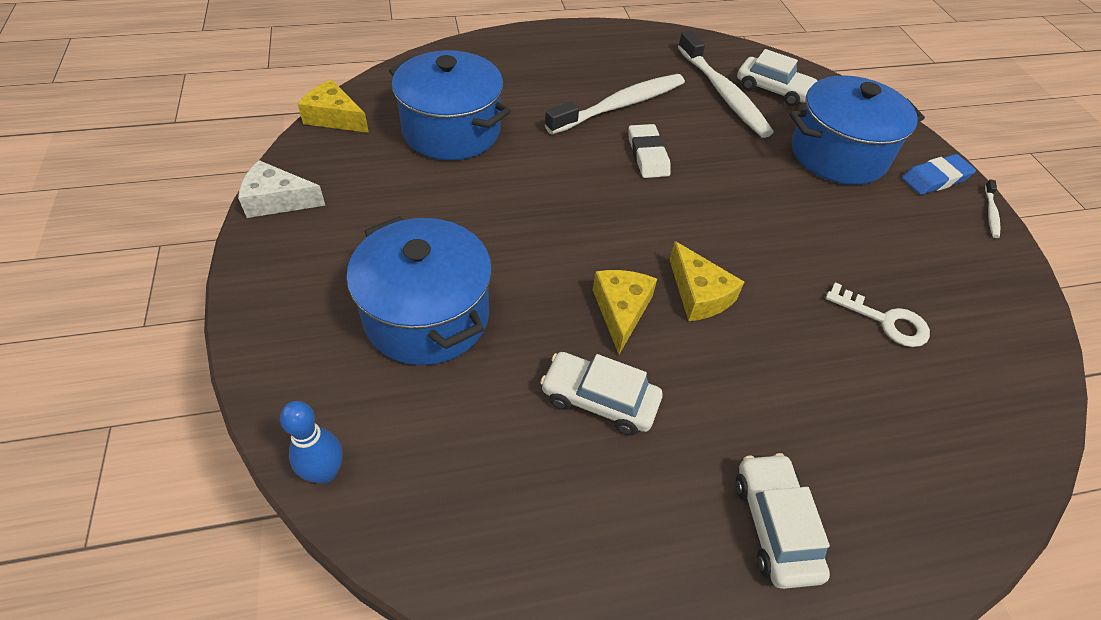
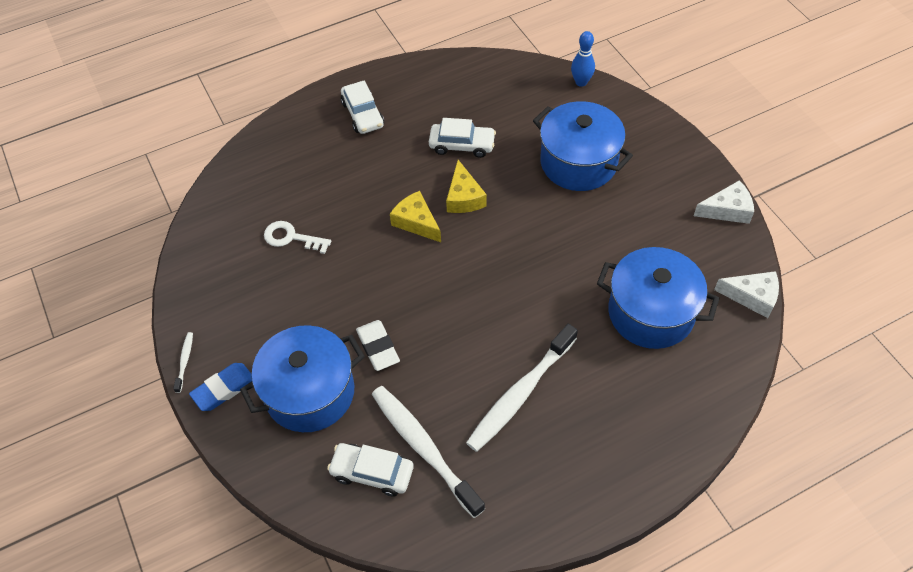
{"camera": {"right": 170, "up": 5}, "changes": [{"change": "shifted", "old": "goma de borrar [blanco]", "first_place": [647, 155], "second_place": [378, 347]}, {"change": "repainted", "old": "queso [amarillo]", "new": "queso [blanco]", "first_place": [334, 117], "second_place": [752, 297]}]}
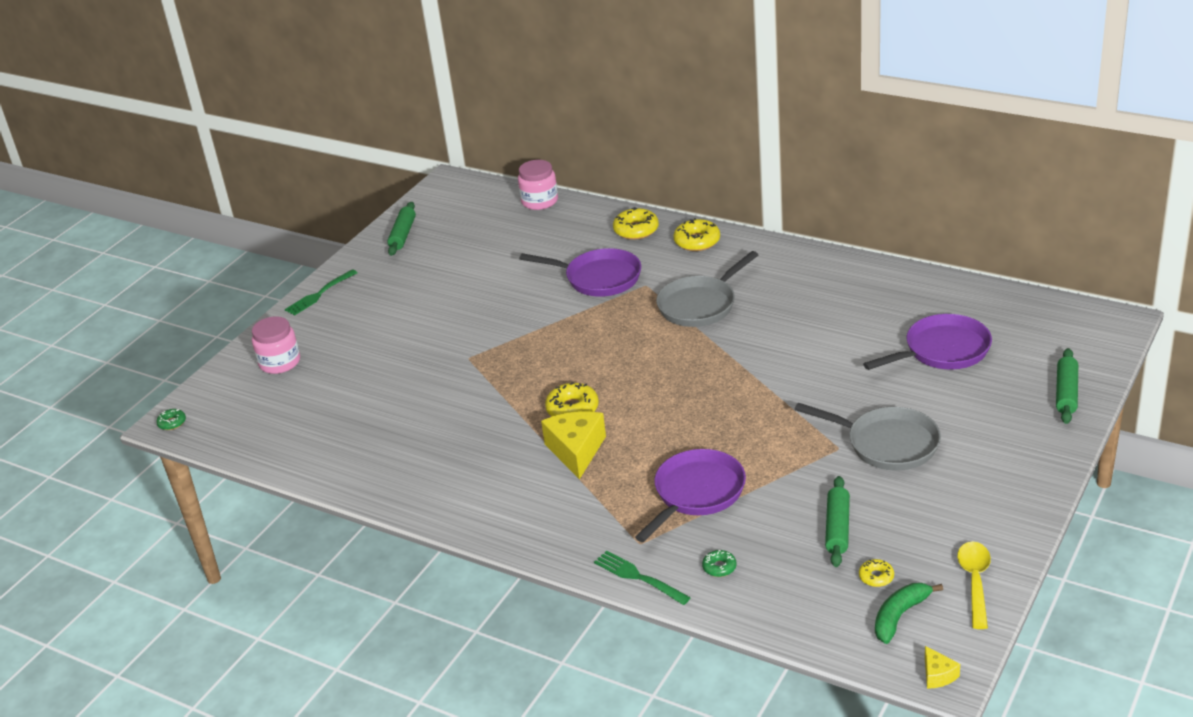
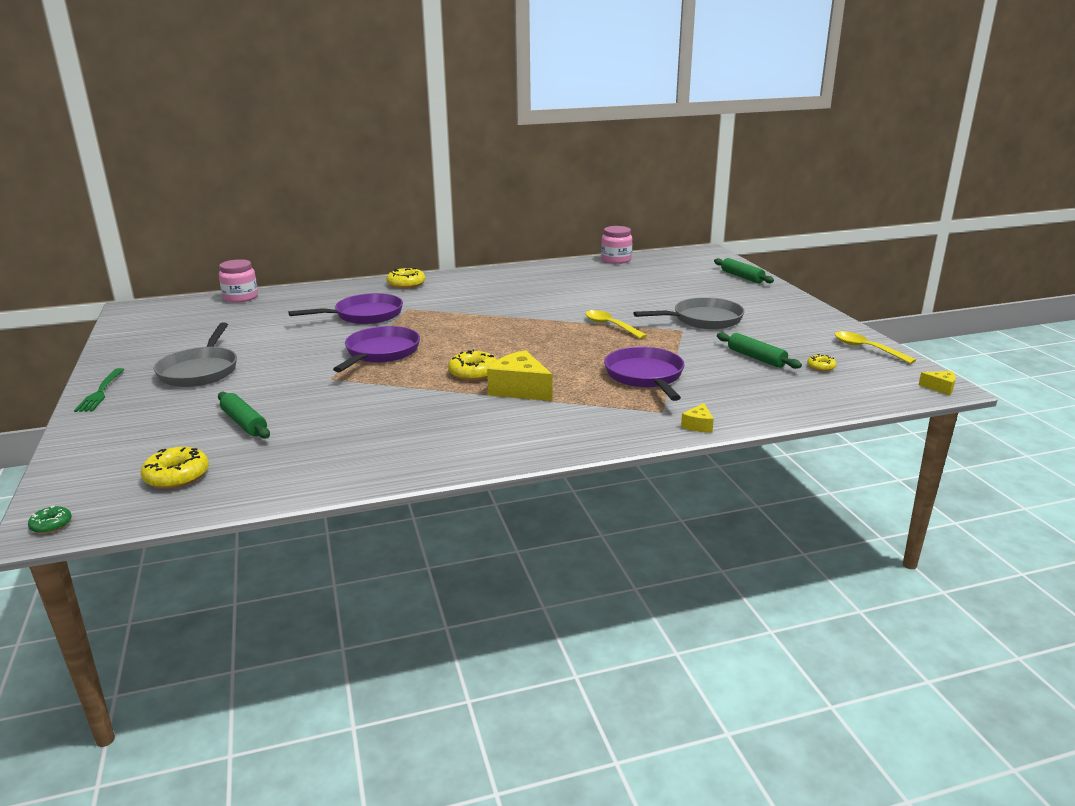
{"camera": {"right": -50, "up": -10}, "changes": [{"change": "shifted", "old": "rosquilla [amarillo]", "first_place": [636, 230], "second_place": [177, 476]}, {"change": "shifted", "old": "sartén [gris]", "first_place": [700, 305], "second_place": [200, 371]}, {"change": "shifted", "old": "rodillo [verde]", "first_place": [402, 235], "second_place": [244, 423]}, {"change": "shifted", "old": "sartén [morado]", "first_place": [942, 351], "second_place": [380, 353]}, {"change": "new", "new": "cuchara [amarillo]", "second_place": [610, 326]}, {"change": "shifted", "old": "tarro [rosa]", "first_place": [280, 362], "second_place": [616, 260]}, {"change": "swapped", "old": "tenedor [verde]", "new": "queso [amarillo]", "first_place": [639, 577], "second_place": [698, 425]}, {"change": "gone", "old": "rosquilla [verde]", "first_place": [719, 567]}, {"change": "gone", "old": "plátano [verde]", "first_place": [899, 616]}]}
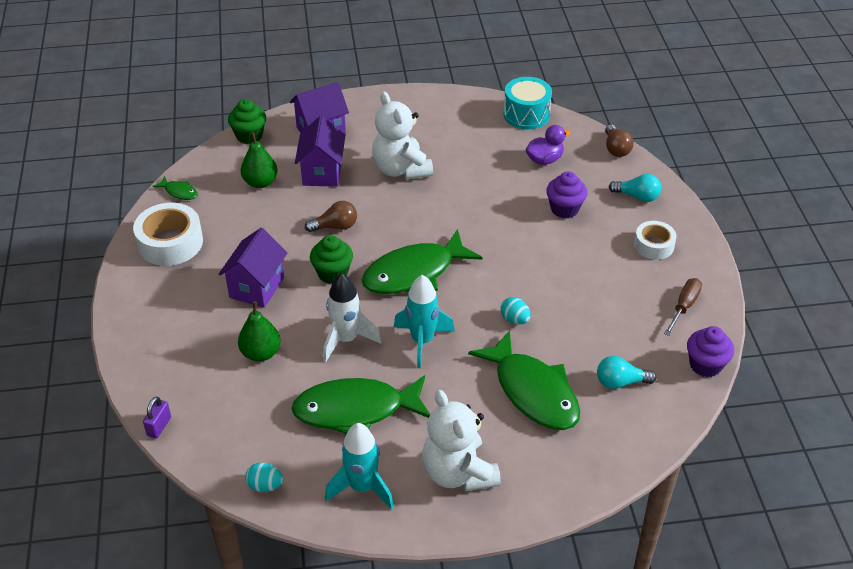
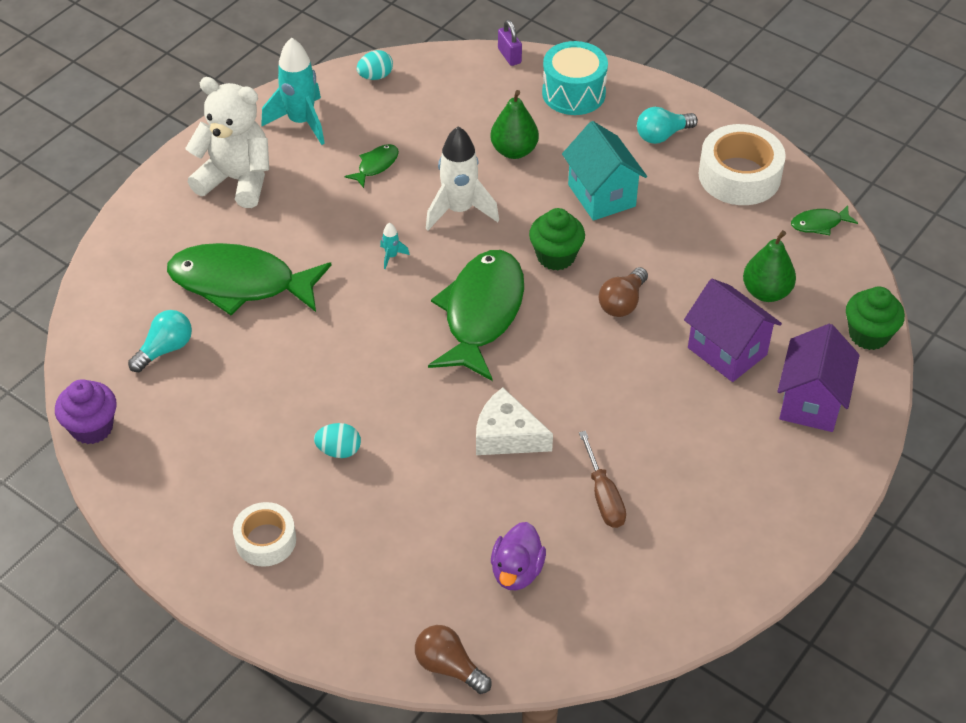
{"camera": {"right": 135, "up": 5}, "changes": [{"change": "shifted", "old": "huevo [turquesa]", "first_place": [514, 319], "second_place": [339, 450]}, {"change": "scaled", "old": "pez [verde]", "first_place": [356, 410], "second_place": [376, 165], "factor": 0.42}, {"change": "scaled", "old": "cohete [turquesa]", "first_place": [422, 341], "second_place": [391, 256], "factor": 0.42}, {"change": "new", "new": "queso [blanco]", "second_place": [507, 435]}, {"change": "shifted", "old": "tambor [turquesa]", "first_place": [526, 114], "second_place": [573, 93]}, {"change": "repainted", "old": "casa [morado]", "new": "casa [turquesa]", "first_place": [257, 287], "second_place": [601, 195]}, {"change": "shifted", "old": "destornillador [marrón]", "first_place": [684, 306], "second_place": [603, 496]}, {"change": "shifted", "old": "bombilla [turquesa]", "first_place": [637, 196], "second_place": [662, 135]}, {"change": "gone", "old": "osito [blanco]", "first_place": [401, 169]}, {"change": "gone", "old": "magdalena [morado]", "first_place": [564, 209]}]}
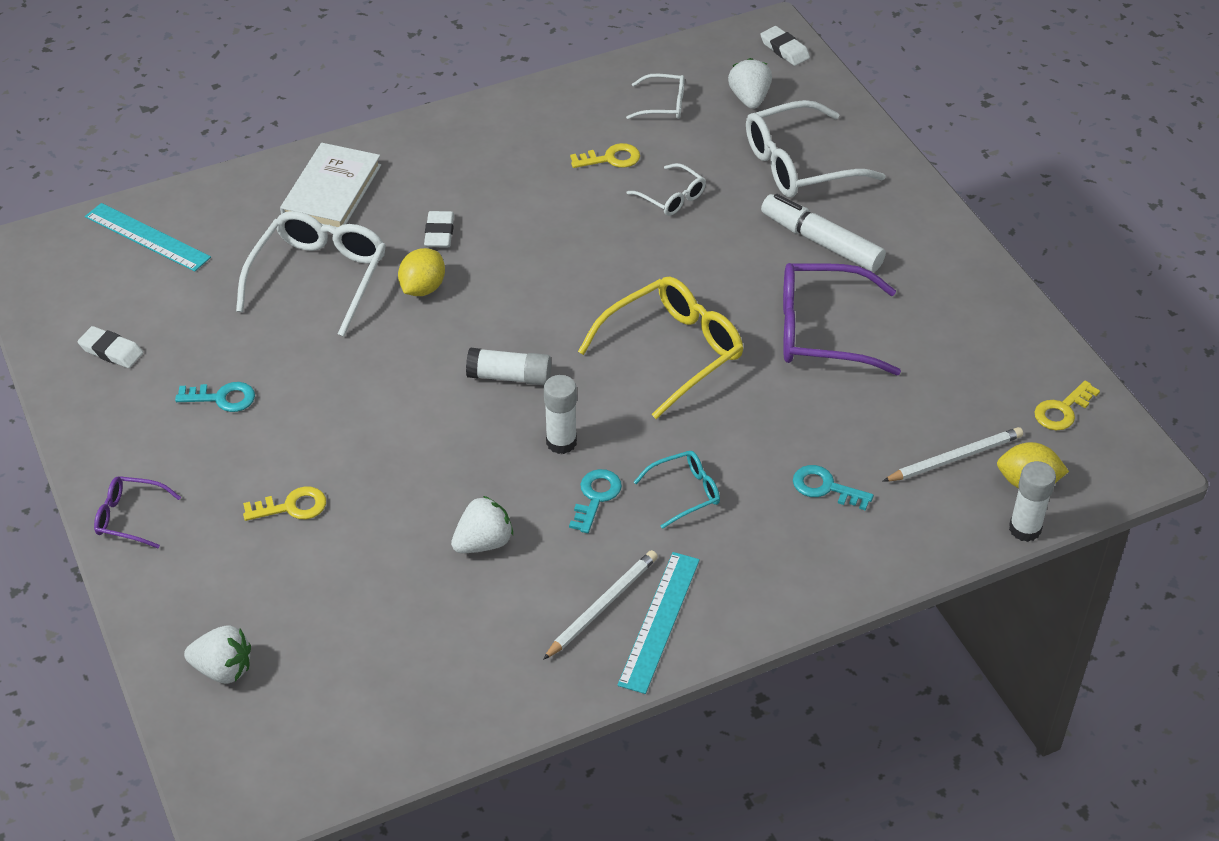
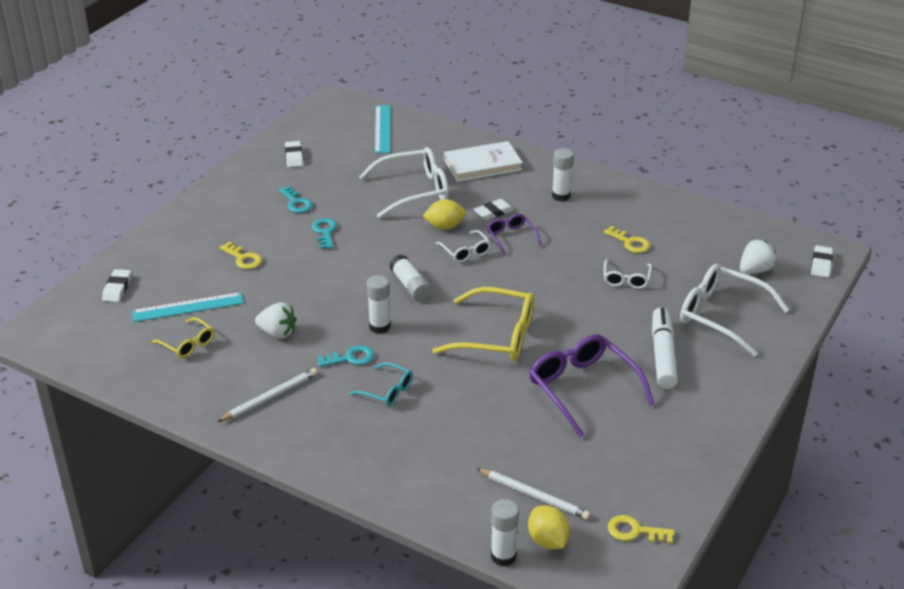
{"camera": {"right": 55, "up": -10}, "changes": [{"change": "swapped", "old": "fresa [blanco]", "new": "goma de borrar [blanco]", "first_place": [223, 669], "second_place": [117, 288]}, {"change": "shifted", "old": "regla [turquesa]", "first_place": [659, 621], "second_place": [188, 307]}, {"change": "new", "new": "gafas [amarillo]", "second_place": [188, 344]}, {"change": "rotated", "old": "lápiz [blanco]", "first_place": [602, 606], "second_place": [270, 397], "degrees": -45}, {"change": "shifted", "old": "llave [turquesa]", "first_place": [825, 487], "second_place": [325, 232]}, {"change": "shifted", "old": "gafas [blanco]", "first_place": [664, 104], "second_place": [466, 252]}, {"change": "shifted", "old": "gafas [morado]", "first_place": [129, 517], "second_place": [511, 237]}, {"change": "new", "new": "barra de pegamento [blanco]", "second_place": [561, 196]}]}
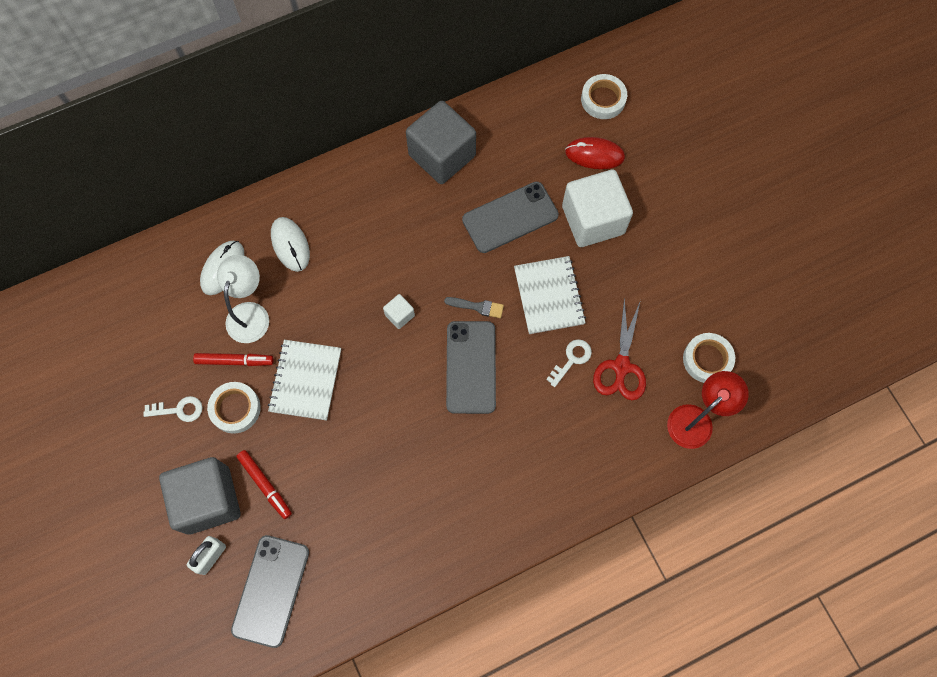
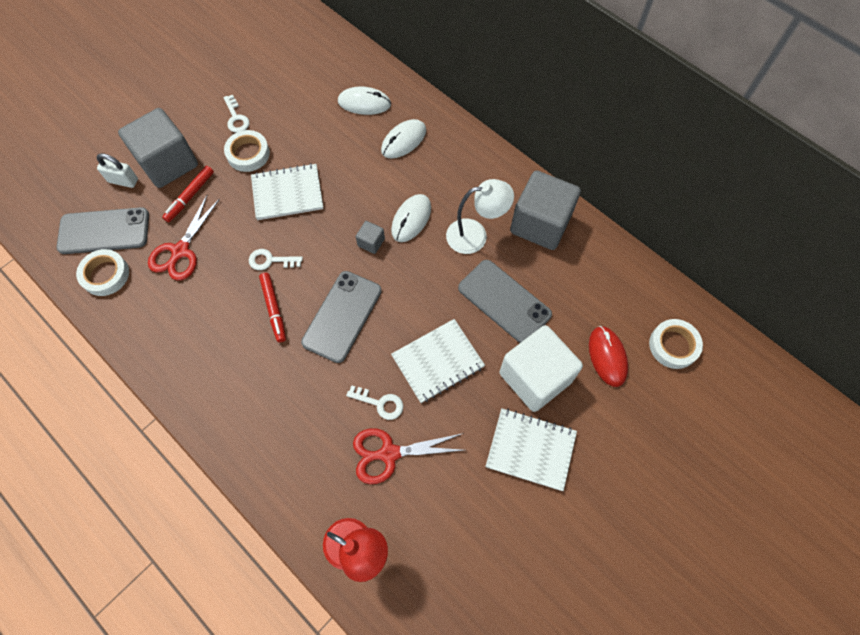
{"camera": {"right": 70, "up": -5}, "changes": [{"change": "shifted", "old": "cinta adhesiva [blanco]", "first_place": [707, 359], "second_place": [105, 275]}, {"change": "new", "new": "tijeras [rojo]", "second_place": [180, 251]}, {"change": "new", "new": "llave [blanco]", "second_place": [270, 260]}, {"change": "shifted", "old": "rotulador [rojo]", "first_place": [234, 361], "second_place": [274, 309]}, {"change": "rotated", "old": "móvil [gris]", "first_place": [471, 367], "second_place": [342, 316], "degrees": -45}, {"change": "repainted", "old": "cubo [blanco]", "new": "cubo [gris]", "first_place": [399, 315], "second_place": [371, 242]}, {"change": "new", "new": "ratón [blanco]", "second_place": [411, 219]}, {"change": "shifted", "old": "lámpara [blanco]", "first_place": [250, 313], "second_place": [475, 235]}, {"change": "new", "new": "cuaderno [blanco]", "second_place": [530, 449]}, {"change": "gone", "old": "pincel [gris]", "first_place": [477, 307]}]}
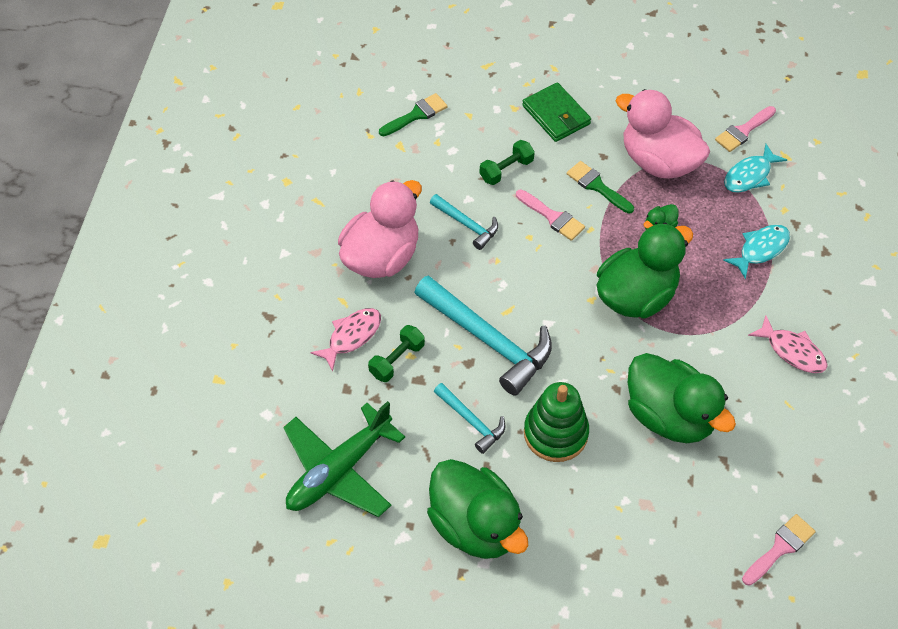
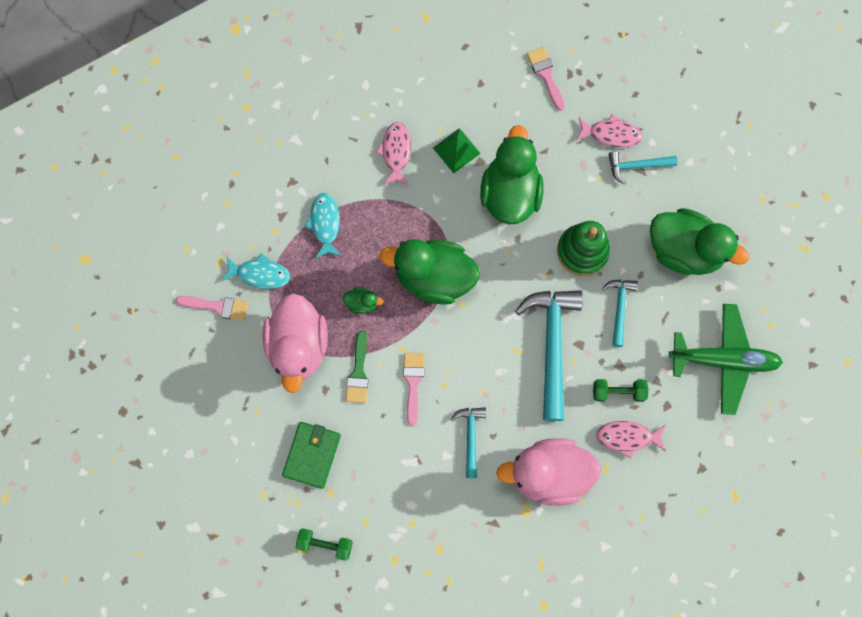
{"camera": {"right": -130, "up": 20}, "changes": [{"change": "shifted", "old": "mancuerna [verde]", "first_place": [506, 170], "second_place": [325, 544]}, {"change": "rotated", "old": "pez [turquesa]", "first_place": [760, 249], "second_place": [325, 224], "degrees": 75}, {"change": "new", "new": "pirámide [verde]", "second_place": [456, 150]}, {"change": "rotated", "old": "pincel [rosa]", "first_place": [780, 548], "second_place": [545, 75], "degrees": 60}, {"change": "new", "new": "pez [rosa]", "second_place": [611, 134]}, {"change": "new", "new": "martillo [turquesa]", "second_place": [637, 166]}, {"change": "rotated", "old": "pato [verde]", "first_place": [475, 525], "second_place": [684, 250], "degrees": 105}, {"change": "gone", "old": "pincel [verde]", "first_place": [416, 115]}]}
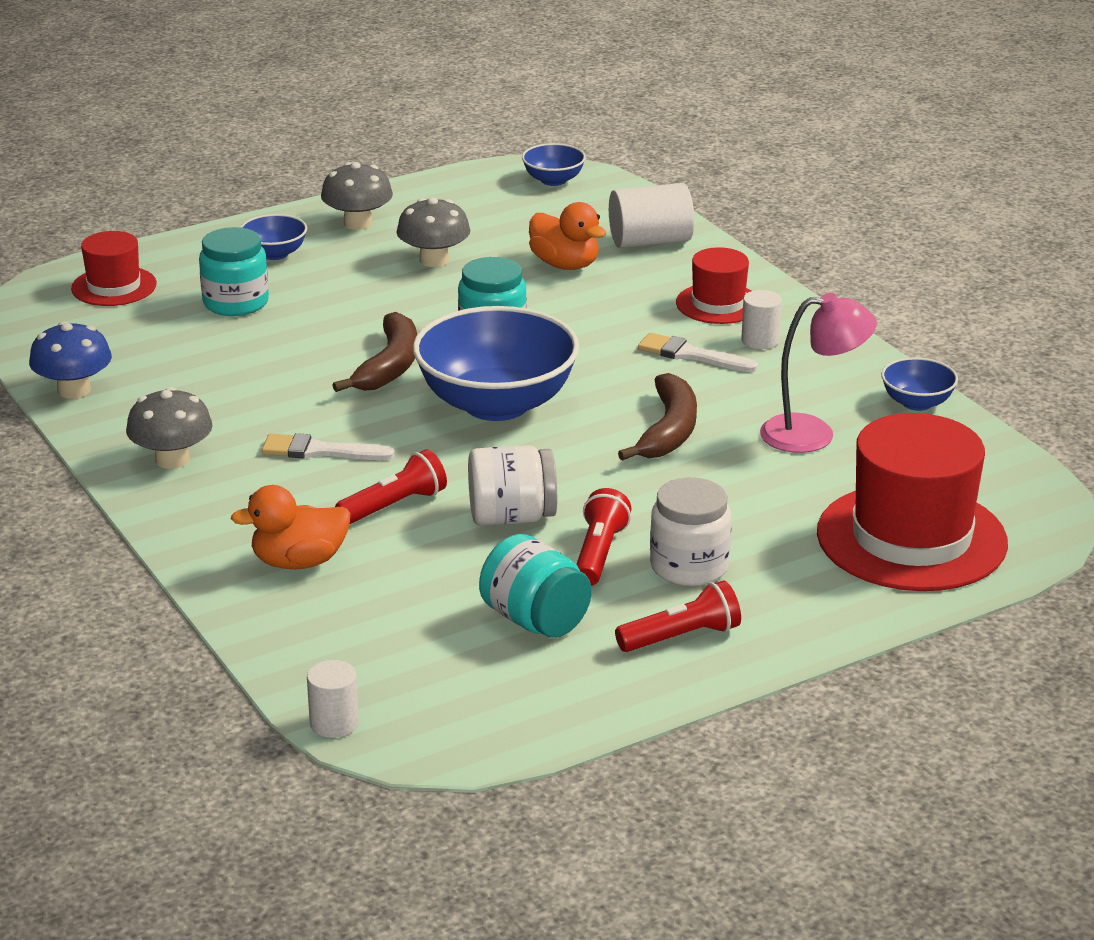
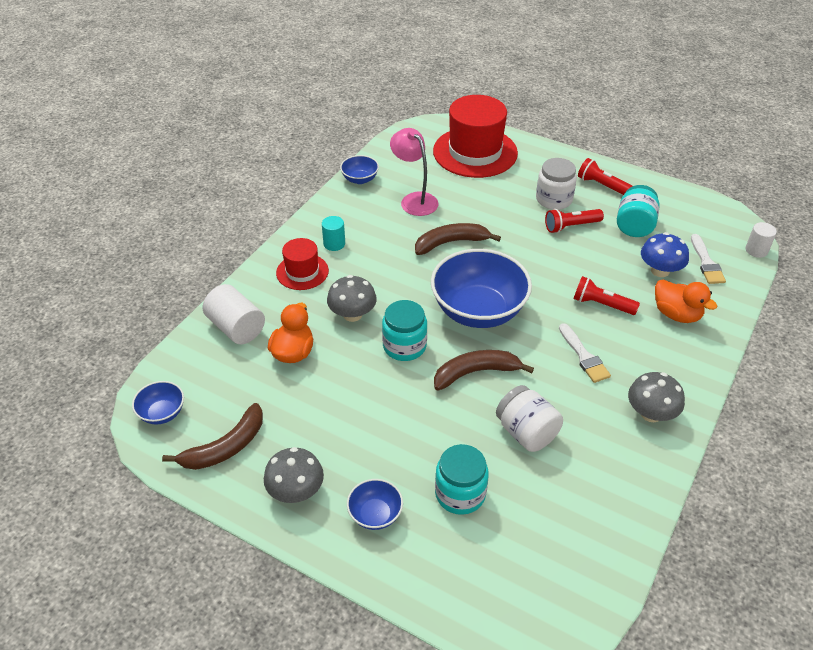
{"camera": {"right": -120, "up": 15}, "changes": [{"change": "new", "new": "plátano [marrón]", "second_place": [225, 447]}, {"change": "repainted", "old": "cilindro [blanco]", "new": "cilindro [turquesa]", "first_place": [760, 340], "second_place": [334, 244]}, {"change": "shifted", "old": "seta [gris]", "first_place": [434, 260], "second_place": [352, 314]}, {"change": "shifted", "old": "tarro [blanco]", "first_place": [511, 517], "second_place": [526, 432]}, {"change": "shifted", "old": "seta [azul]", "first_place": [74, 390], "second_place": [660, 270]}, {"change": "shifted", "old": "pincel [blanco]", "first_place": [691, 355], "second_place": [706, 263]}, {"change": "gone", "old": "sombrero [rojo]", "first_place": [114, 286]}]}
